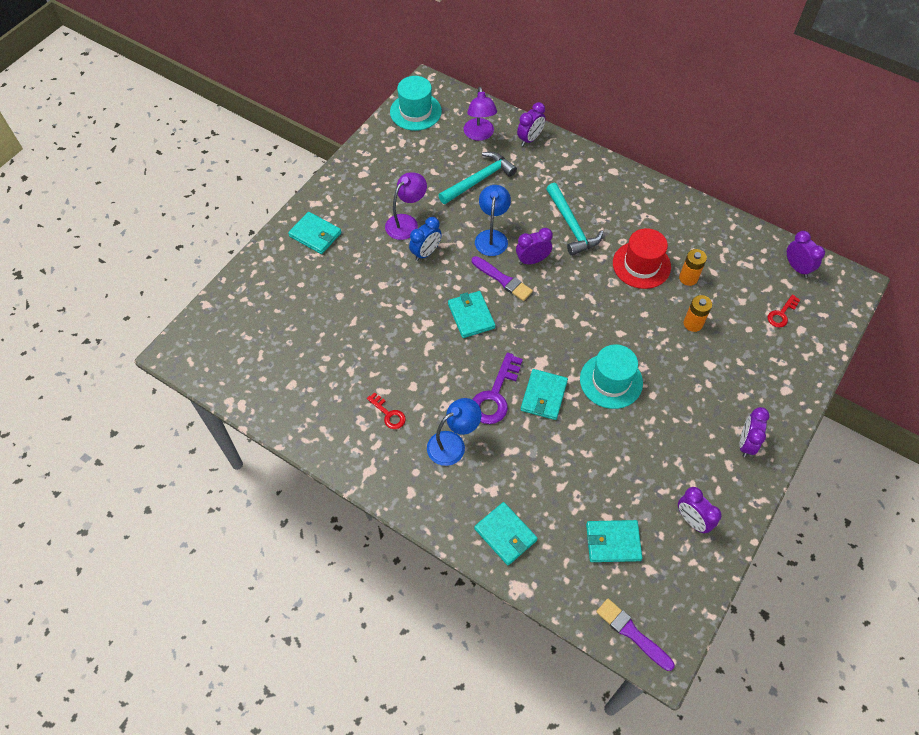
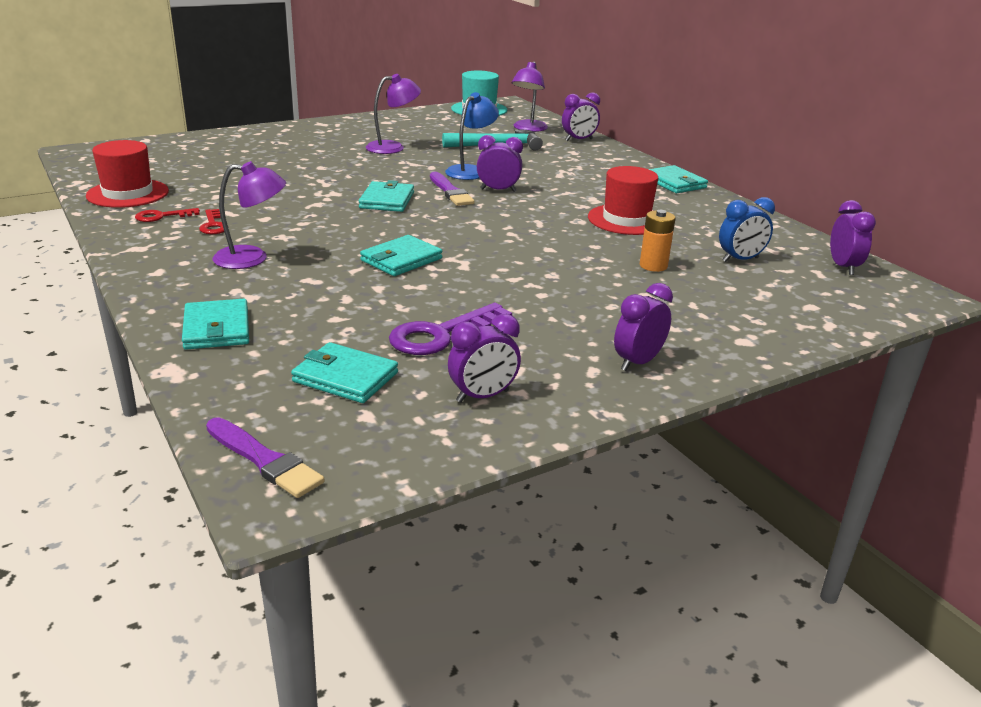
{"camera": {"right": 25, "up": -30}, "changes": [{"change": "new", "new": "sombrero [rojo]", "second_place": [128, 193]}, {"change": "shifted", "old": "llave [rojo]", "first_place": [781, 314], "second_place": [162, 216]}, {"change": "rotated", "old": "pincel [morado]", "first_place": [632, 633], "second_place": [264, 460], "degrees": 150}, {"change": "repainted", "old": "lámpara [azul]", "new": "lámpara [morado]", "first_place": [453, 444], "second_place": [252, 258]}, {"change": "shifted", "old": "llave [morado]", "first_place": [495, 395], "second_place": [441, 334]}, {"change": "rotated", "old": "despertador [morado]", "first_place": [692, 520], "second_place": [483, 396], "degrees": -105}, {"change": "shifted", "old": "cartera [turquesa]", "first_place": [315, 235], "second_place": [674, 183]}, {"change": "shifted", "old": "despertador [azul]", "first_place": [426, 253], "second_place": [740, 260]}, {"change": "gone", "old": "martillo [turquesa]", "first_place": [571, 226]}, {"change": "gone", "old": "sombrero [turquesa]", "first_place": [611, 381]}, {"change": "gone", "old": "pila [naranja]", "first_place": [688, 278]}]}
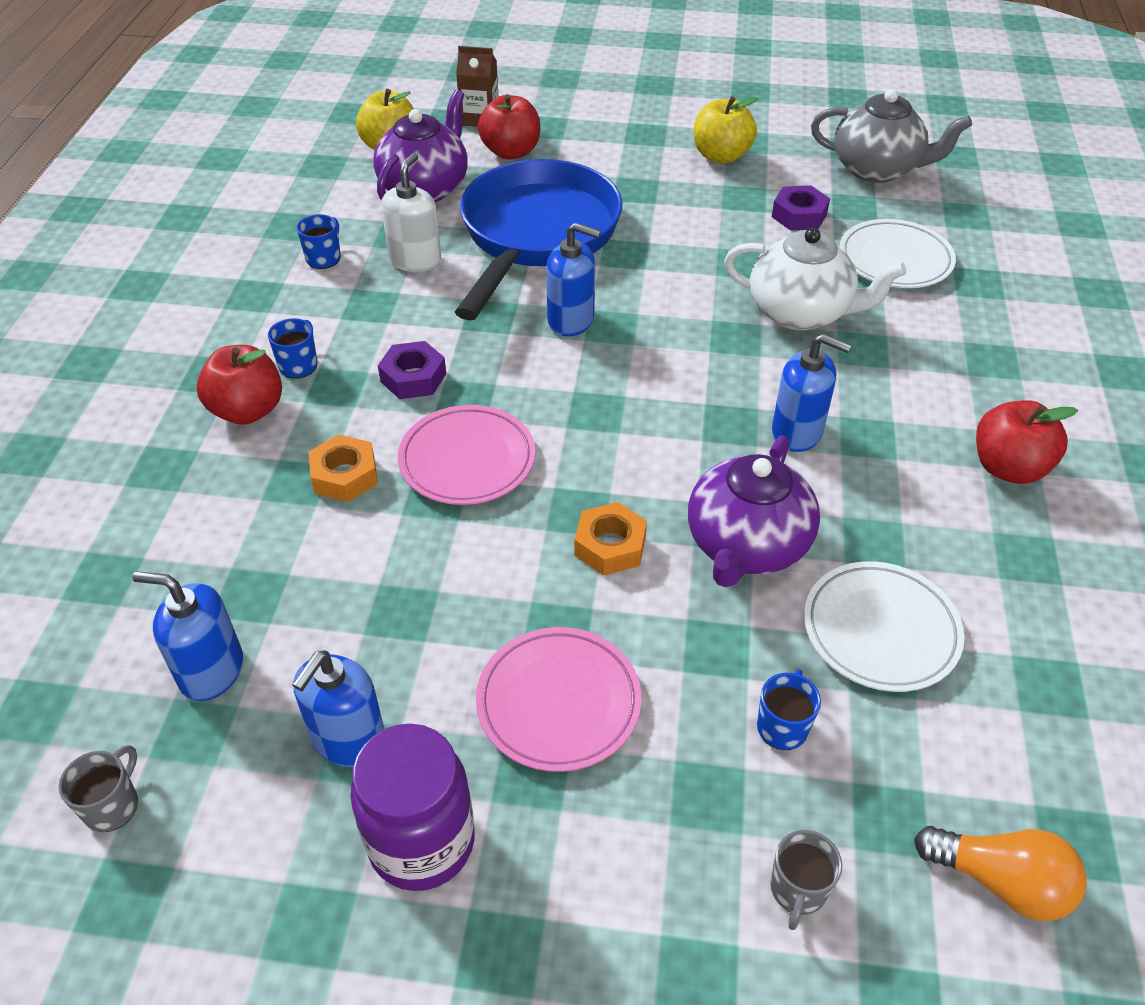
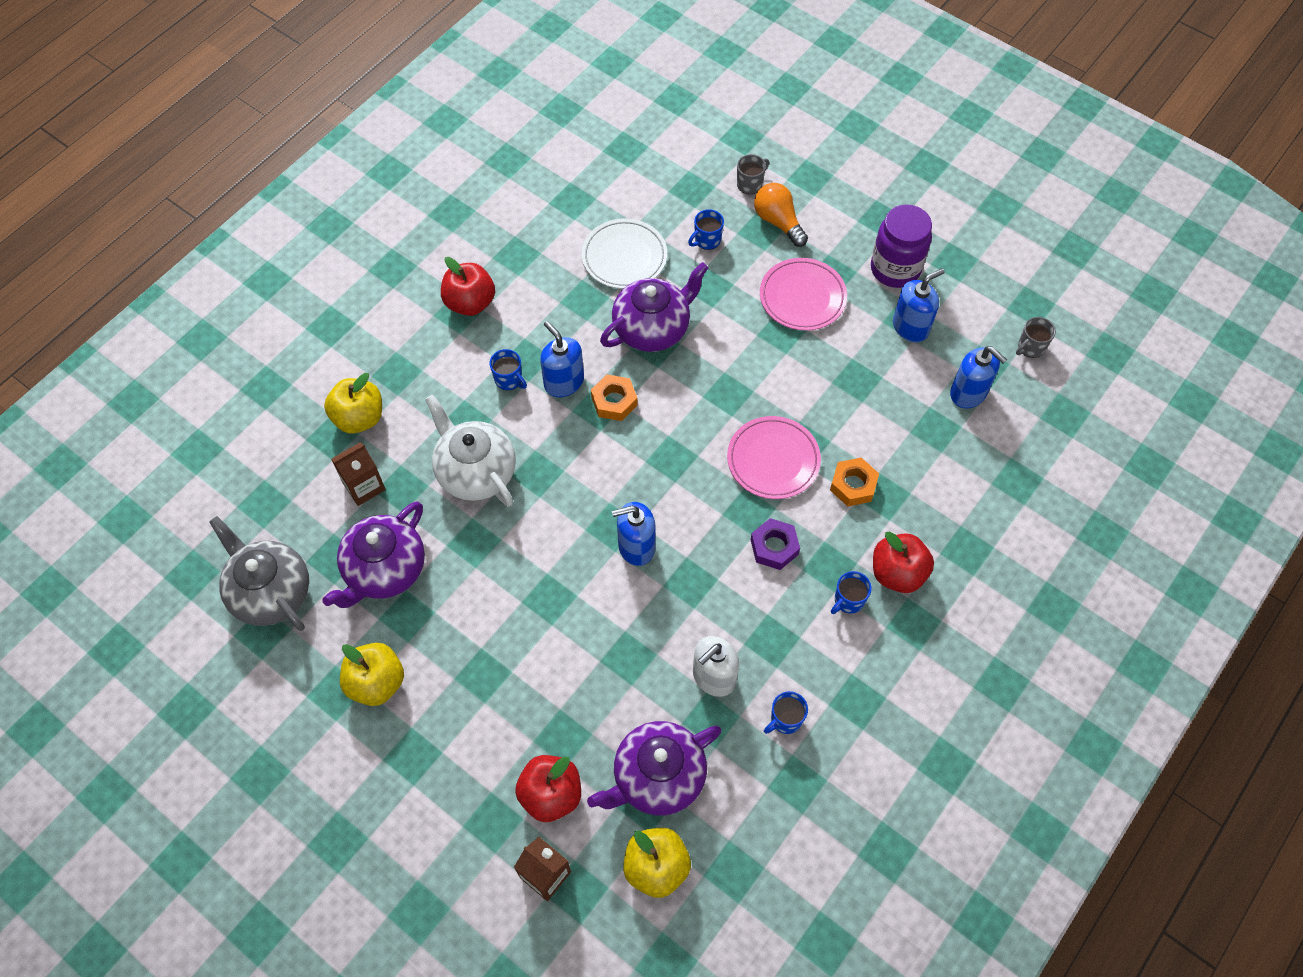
{"camera": {"right": -150, "up": 15}, "changes": [{"change": "swapped", "old": "tuerca [morado]", "new": "tetera [morado]", "first_place": [799, 215], "second_place": [385, 570]}, {"change": "new", "new": "manzana [amarillo]", "second_place": [359, 418]}, {"change": "swapped", "old": "plato [blanco]", "new": "cartón de leche [marrón]", "first_place": [895, 259], "second_place": [364, 486]}, {"change": "new", "new": "taza [azul]", "second_place": [509, 380]}, {"change": "shifted", "old": "tuerca [naranja]", "first_place": [610, 546], "second_place": [614, 401]}, {"change": "rotated", "old": "dispensador de jabón [azul]", "first_place": [571, 320], "second_place": [636, 546], "degrees": -60}, {"change": "shifted", "old": "bombilla [naranja]", "first_place": [1001, 881], "second_place": [778, 222]}, {"change": "gone", "old": "sartén [azul]", "first_place": [536, 235]}]}
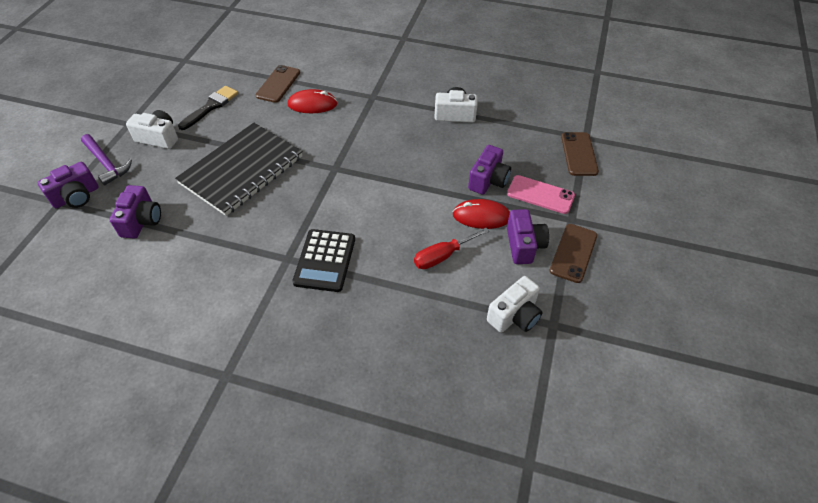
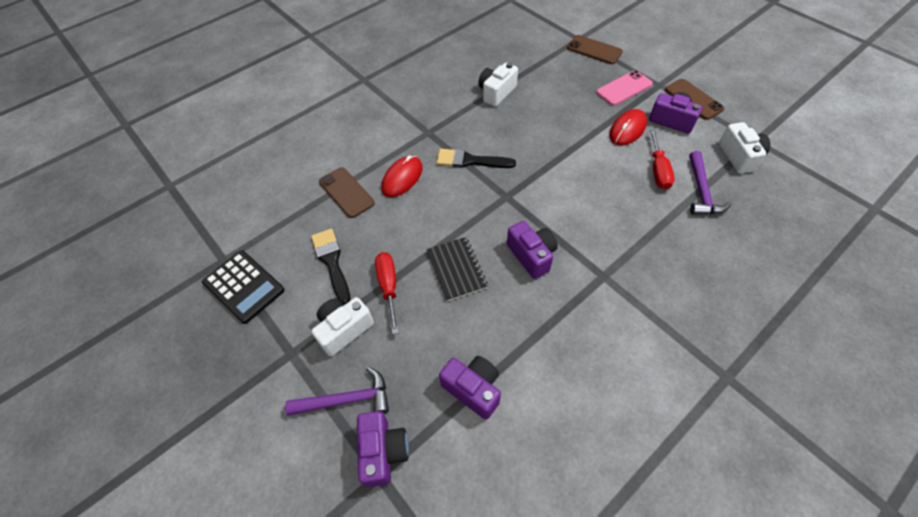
{"camera": {"right": -55, "up": 5}, "changes": [{"change": "shifted", "old": "calculadora [negro]", "first_place": [325, 260], "second_place": [244, 286]}, {"change": "new", "new": "destornillador [rojo]", "second_place": [389, 287]}, {"change": "scaled", "old": "cuaderno [negro]", "first_place": [241, 170], "second_place": [456, 269], "factor": 0.52}, {"change": "new", "new": "pincel [negro]", "second_place": [470, 161]}, {"change": "shifted", "old": "cámara [morado]", "first_place": [488, 180], "second_place": [531, 255]}, {"change": "new", "new": "martillo [morado]", "second_place": [701, 191]}]}
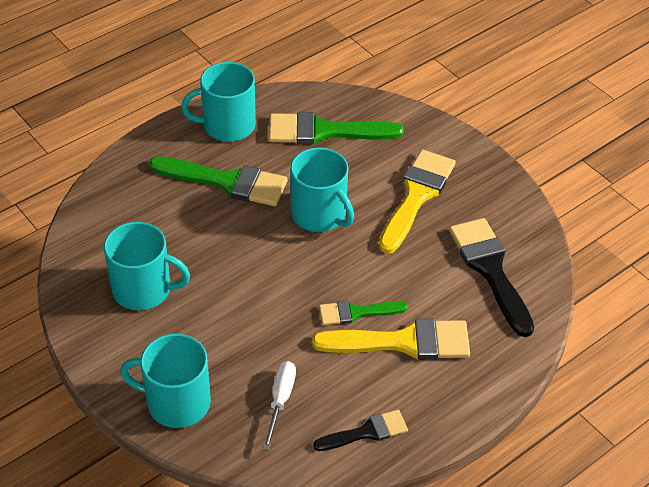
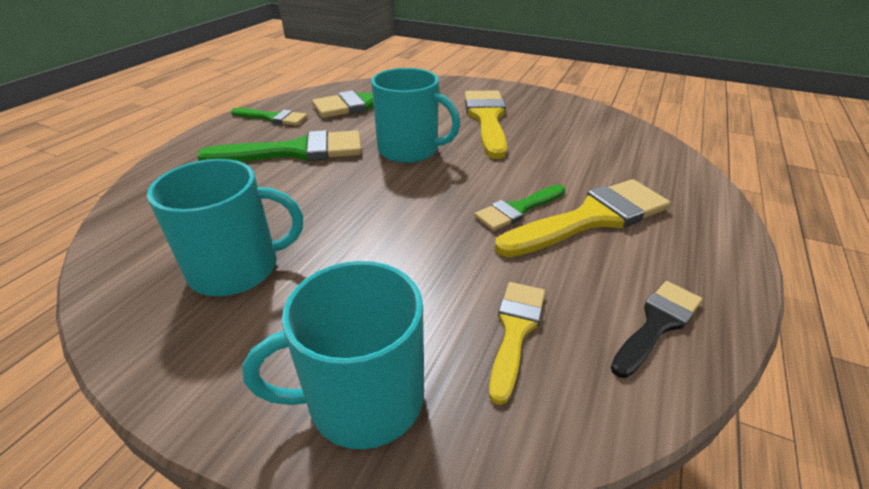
{"camera": {"right": -25, "up": -10}, "changes": [{"change": "swapped", "old": "taza [turquesa]", "new": "pincel [verde]", "first_place": [227, 125], "second_place": [273, 118]}, {"change": "swapped", "old": "destornillador [blanco]", "new": "pincel [amarillo]", "first_place": [280, 400], "second_place": [515, 330]}, {"change": "gone", "old": "pincel [negro]", "first_place": [490, 270]}]}
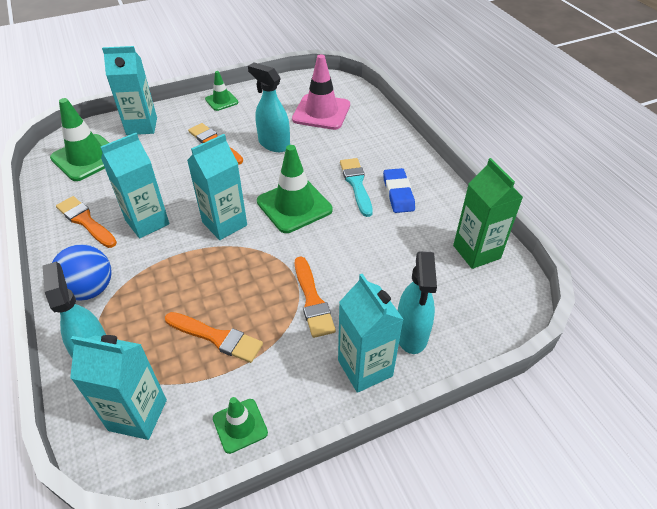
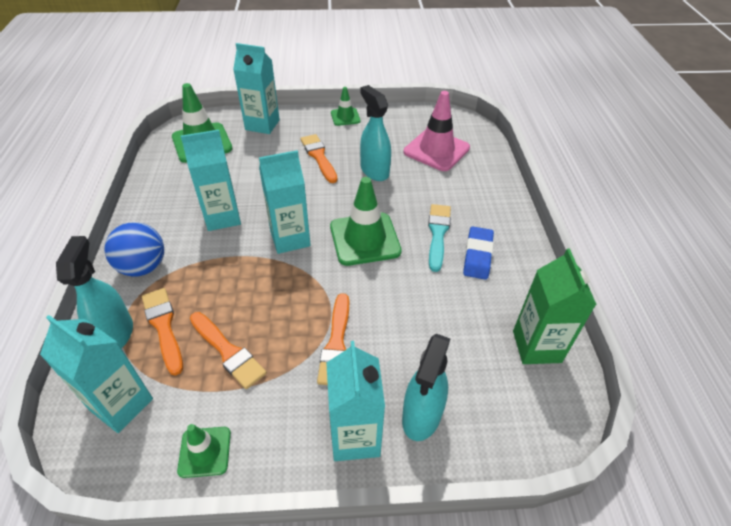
{"camera": {"right": 20, "up": 0}, "changes": [{"change": "shifted", "old": "pincel [naranja]", "first_place": [85, 221], "second_place": [163, 326]}]}
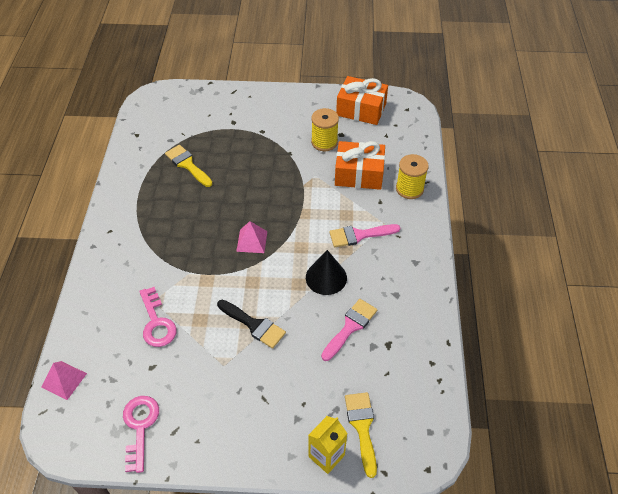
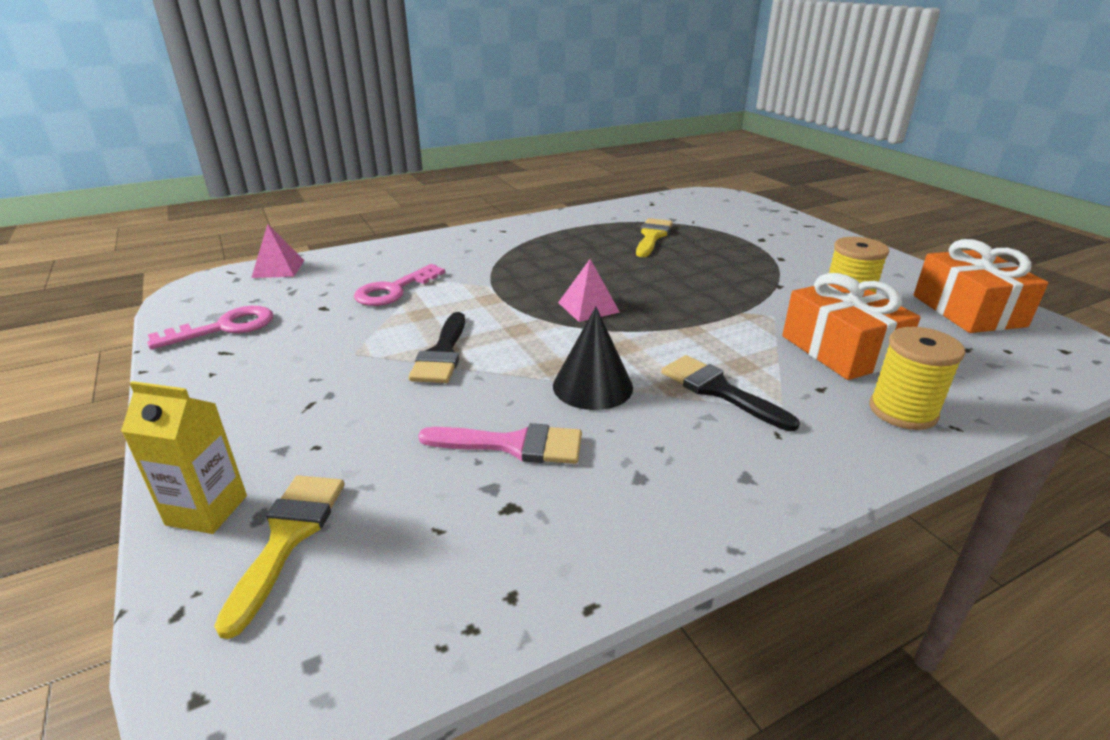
{"camera": {"right": 60, "up": -20}, "changes": [{"change": "rotated", "old": "pincel [amarillo]", "first_place": [362, 427], "second_place": [288, 537], "degrees": -45}, {"change": "repainted", "old": "pincel [rosa]", "new": "pincel [negro]", "first_place": [359, 235], "second_place": [718, 390]}]}
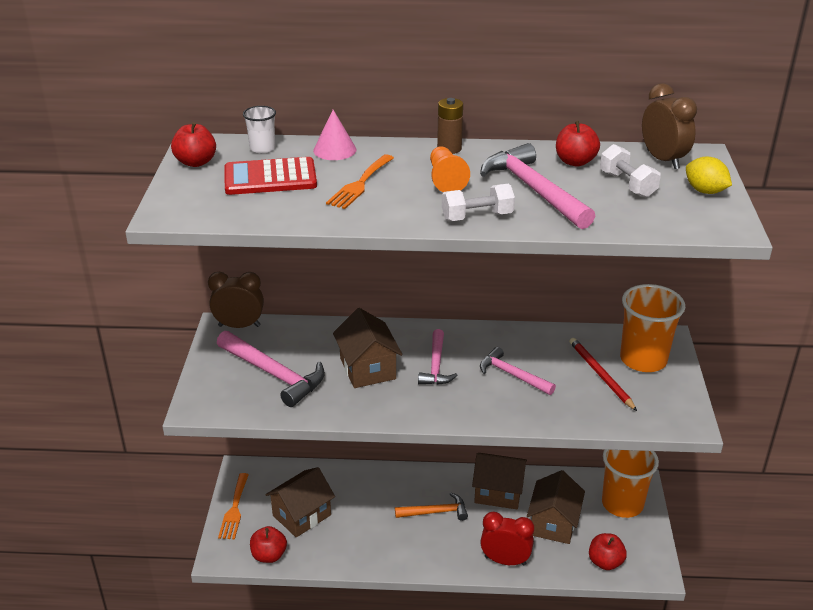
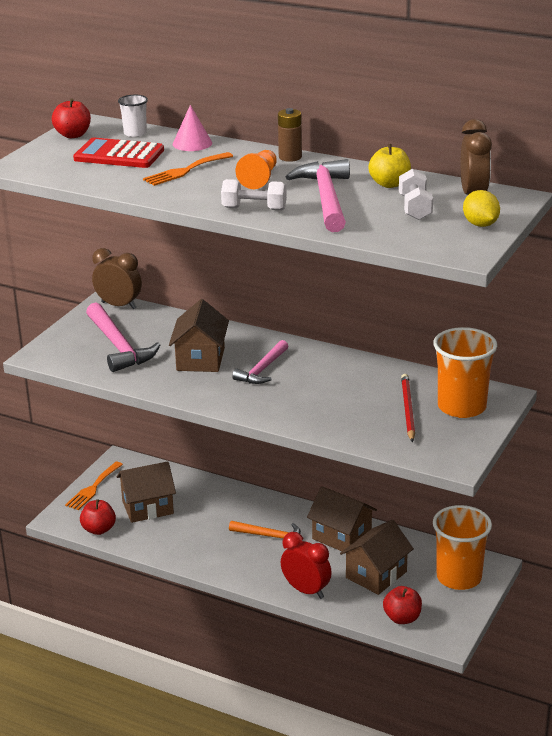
{"camera": {"right": 25, "up": -5}, "changes": [{"change": "repainted", "old": "manzana [rojo]", "new": "manzana [amarillo]", "first_place": [575, 162], "second_place": [389, 184]}, {"change": "gone", "old": "martillo [rosa]", "first_place": [512, 375]}]}
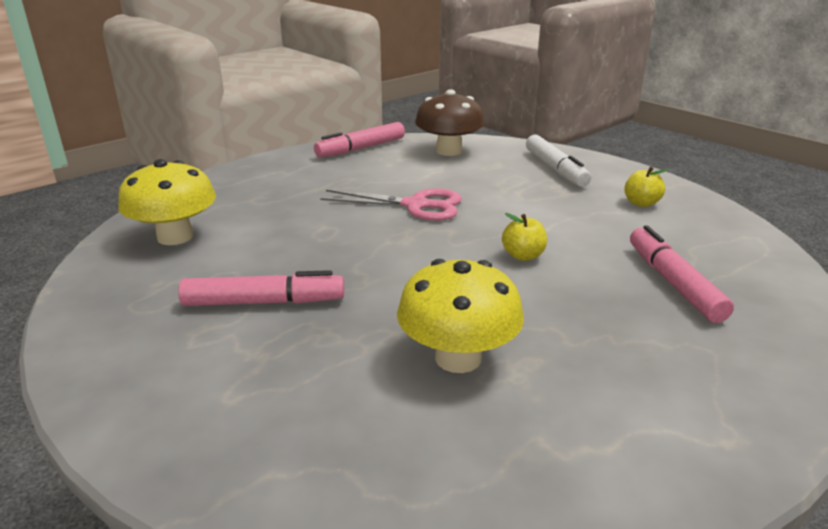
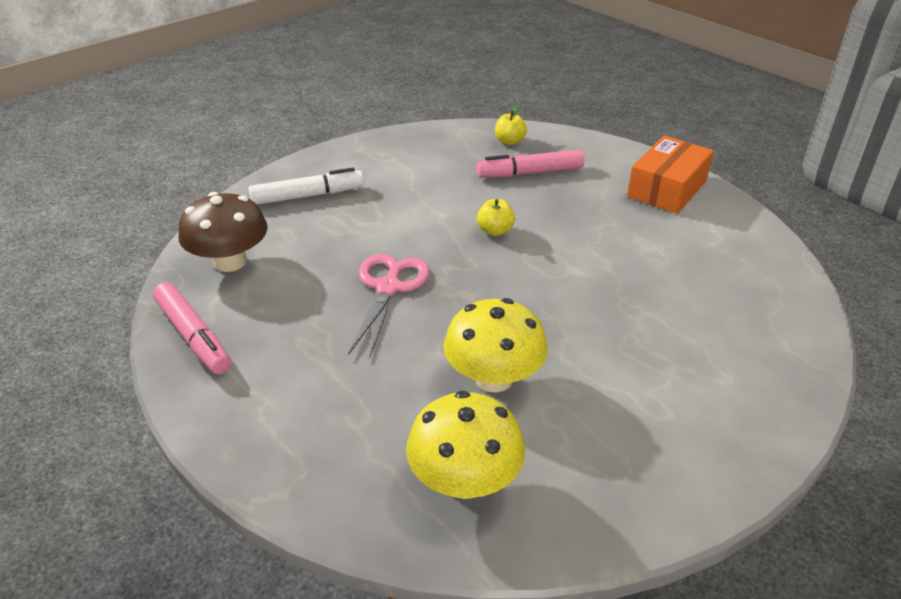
{"camera": {"right": -90, "up": 10}, "changes": [{"change": "shifted", "old": "seta [amarillo]", "first_place": [458, 358], "second_place": [493, 378]}, {"change": "shifted", "old": "manzana [amarillo]", "first_place": [641, 203], "second_place": [509, 141]}, {"change": "new", "new": "caja [naranja]", "second_place": [667, 188]}, {"change": "gone", "old": "rotulador [rosa]", "first_place": [264, 302]}]}
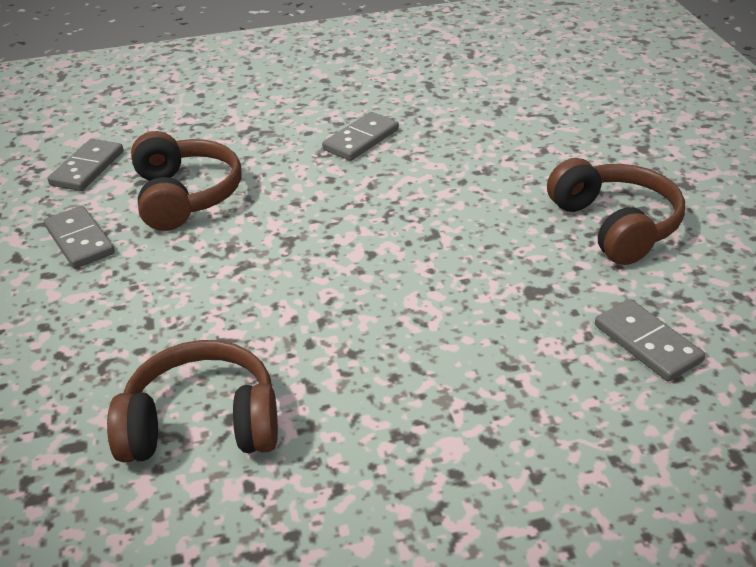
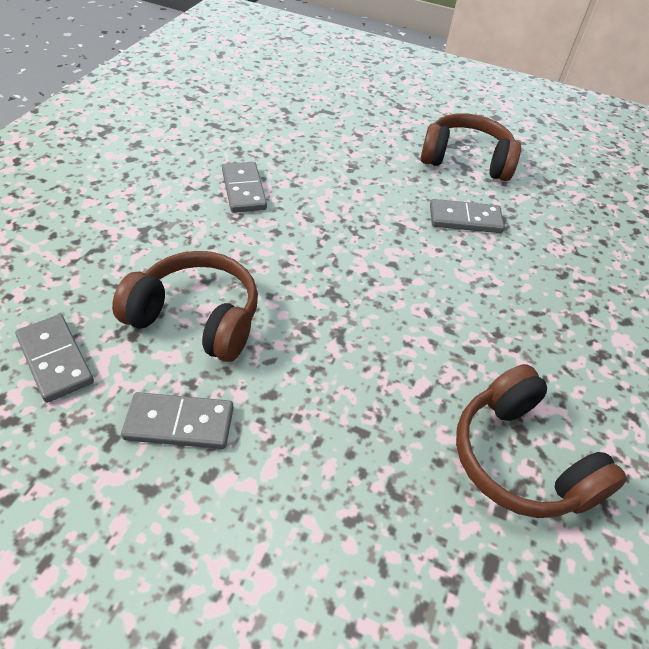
{"camera": {"right": -60, "up": 10}, "changes": [{"change": "shifted", "old": "ficha de dominó [gris]", "first_place": [647, 343], "second_place": [465, 219]}, {"change": "rotated", "old": "auriculares [marrón]", "first_place": [202, 424], "second_place": [521, 459], "degrees": -60}]}
